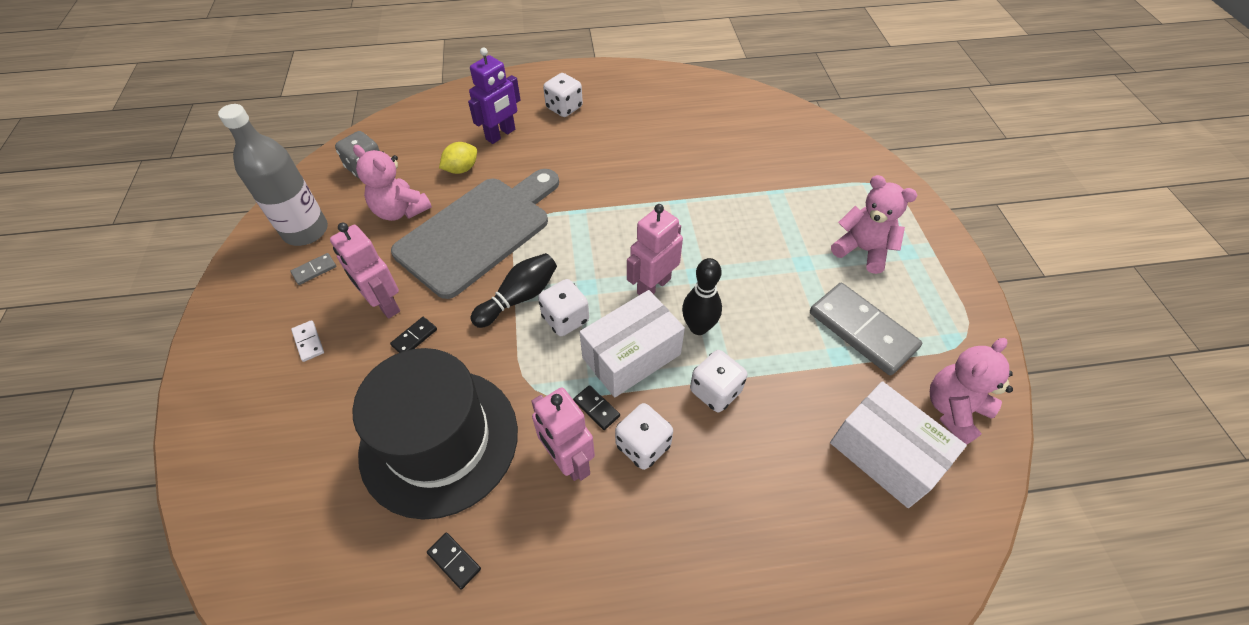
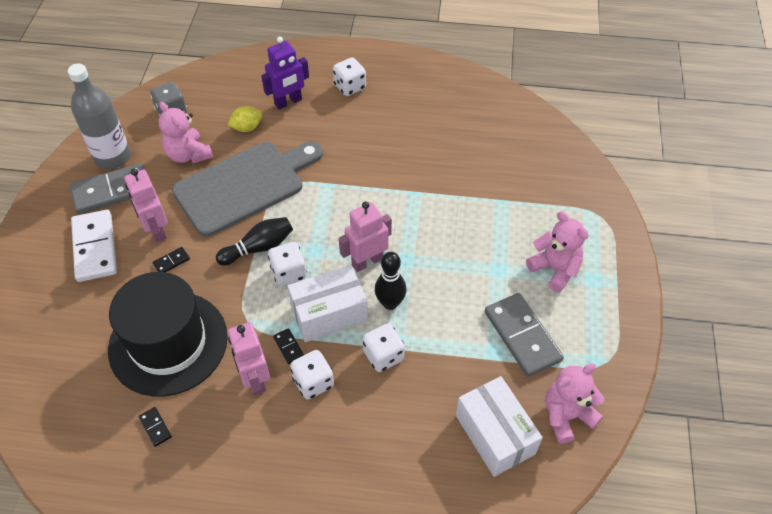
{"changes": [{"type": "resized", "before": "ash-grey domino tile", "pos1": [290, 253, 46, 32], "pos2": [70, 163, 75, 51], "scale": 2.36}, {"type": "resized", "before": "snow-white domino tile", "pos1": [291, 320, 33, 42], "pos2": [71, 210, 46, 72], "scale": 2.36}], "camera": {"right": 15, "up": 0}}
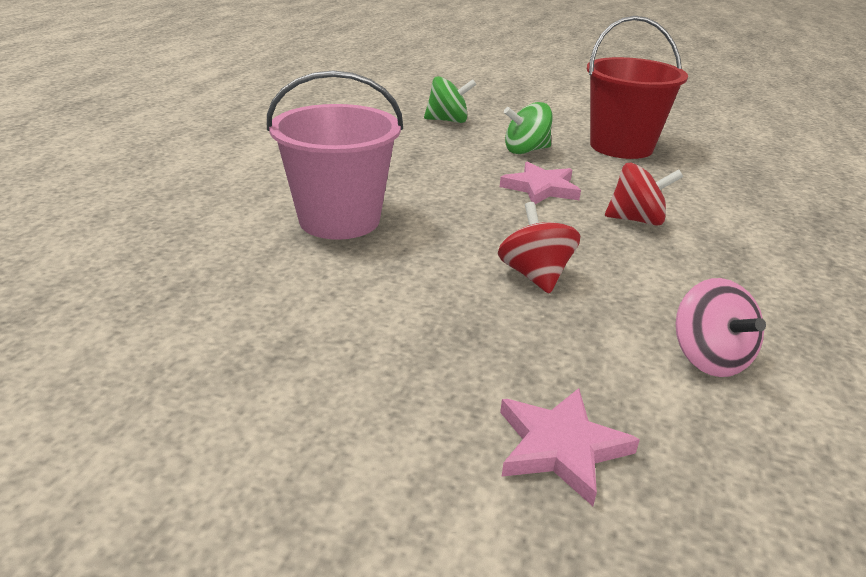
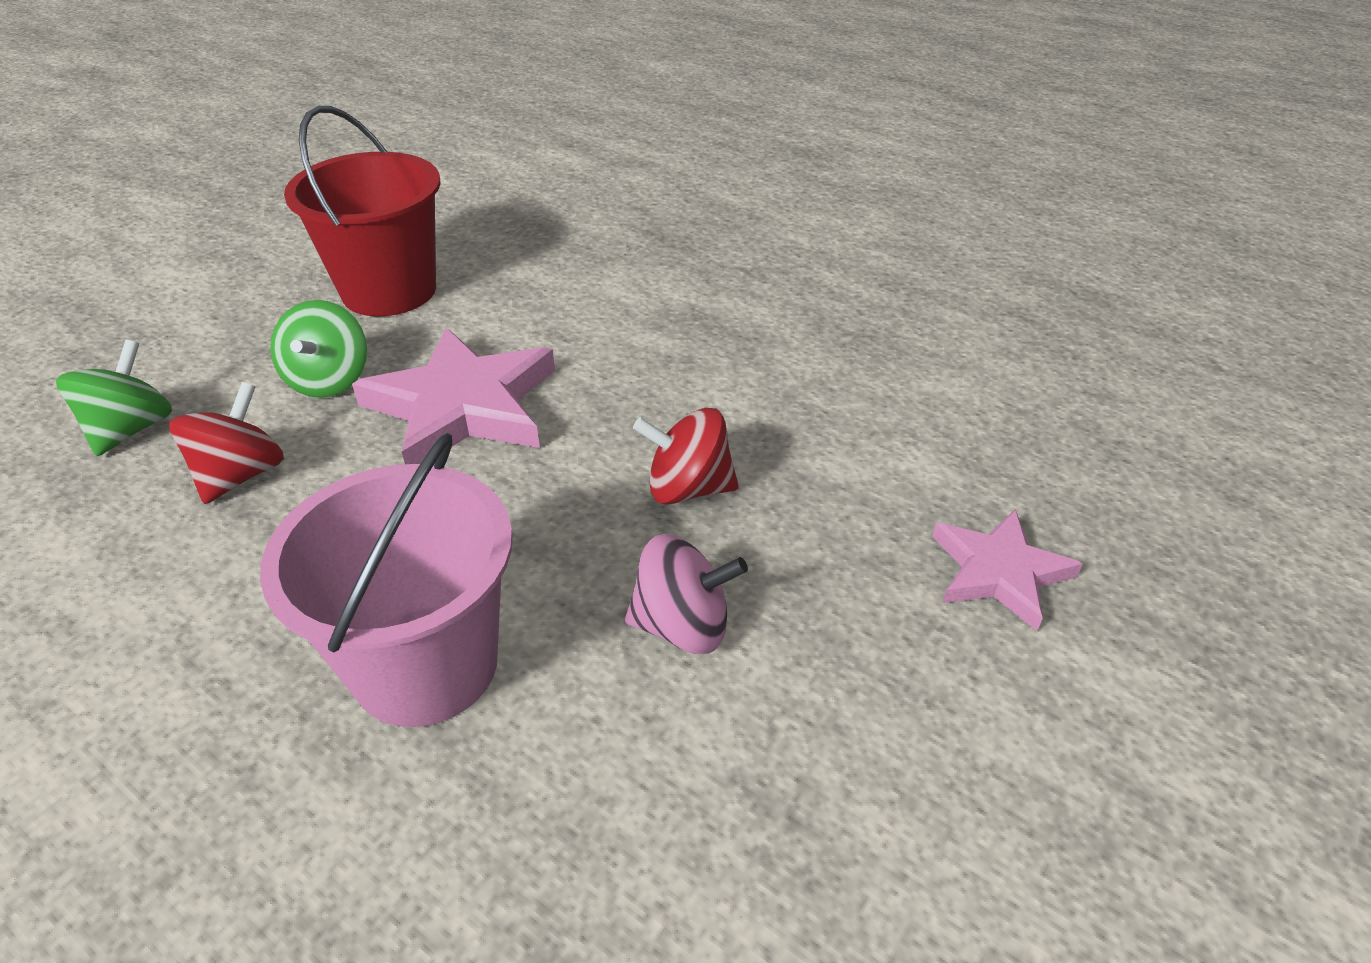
{"changes": [{"type": "moved", "before": "crimson spinning top", "pos1": [605, 163, 78, 63], "pos2": [169, 382, 115, 122]}, {"type": "resized", "before": "pink star shape", "pos1": [500, 162, 81, 42], "pos2": [352, 327, 203, 137], "scale": 1.66}, {"type": "moved", "before": "pink spinning top", "pos1": [676, 278, 90, 99], "pos2": [625, 534, 123, 120]}], "camera": {"right": -70, "up": 10}}
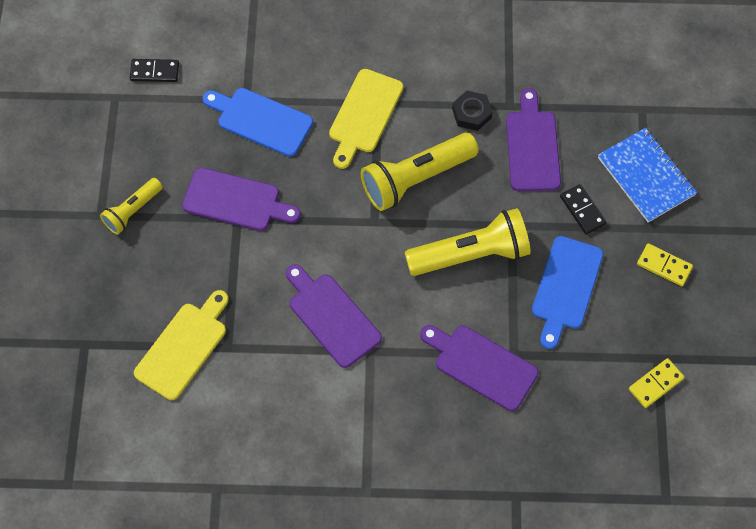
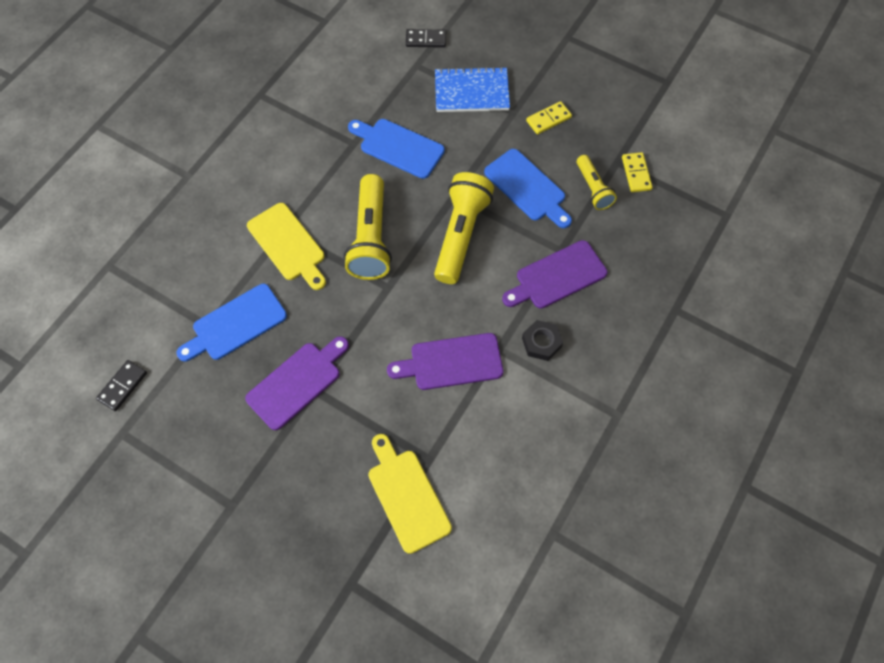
{"changes": [{"type": "recoloured", "before": "purple bread board", "after": "blue bread board", "pos1": [506, 88, 55, 103], "pos2": [348, 119, 97, 60]}, {"type": "moved", "before": "ebony domino tile", "pos1": [560, 184, 47, 51], "pos2": [406, 29, 40, 19]}, {"type": "moved", "before": "ebony nut", "pos1": [452, 91, 41, 40], "pos2": [522, 320, 41, 41]}, {"type": "moved", "before": "golden flashlight", "pos1": [100, 178, 63, 57], "pos2": [577, 155, 40, 55]}], "camera": {"right": -60, "up": 0}}
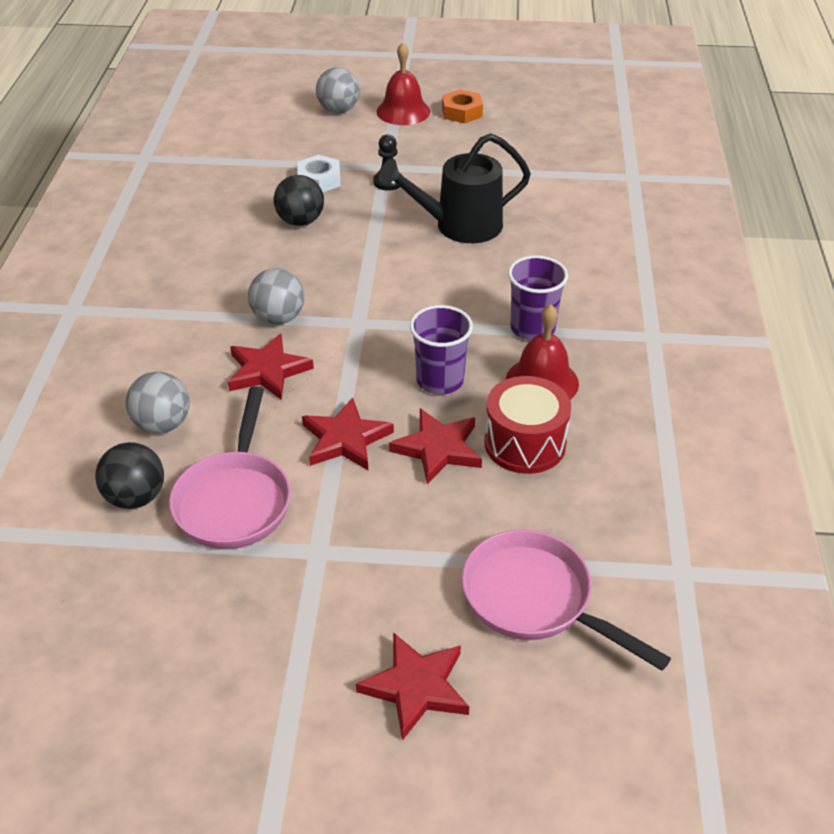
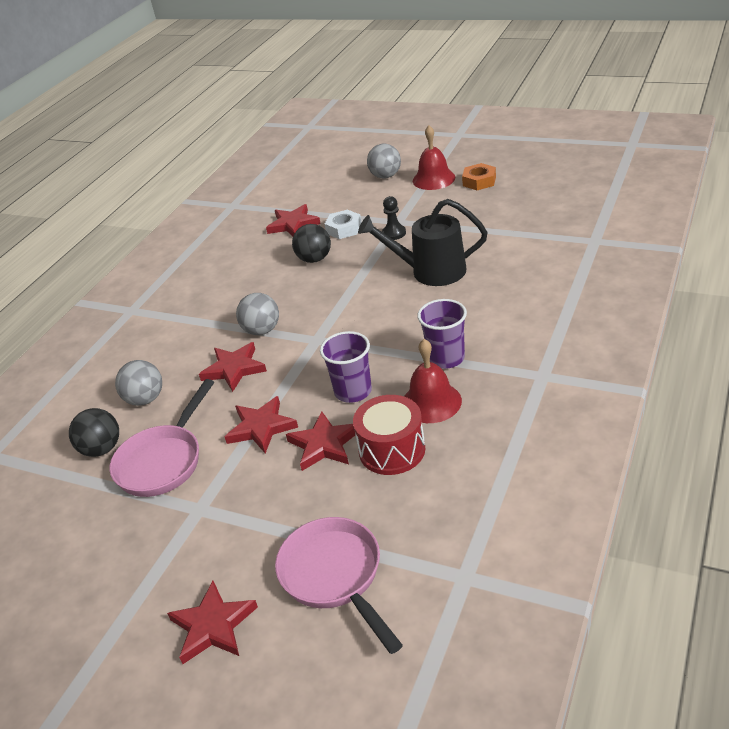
{"changes": [{"type": "added", "after": "crimson star shape", "pos2": [266, 204, 55, 32]}], "camera": {"right": 25, "up": -5}}
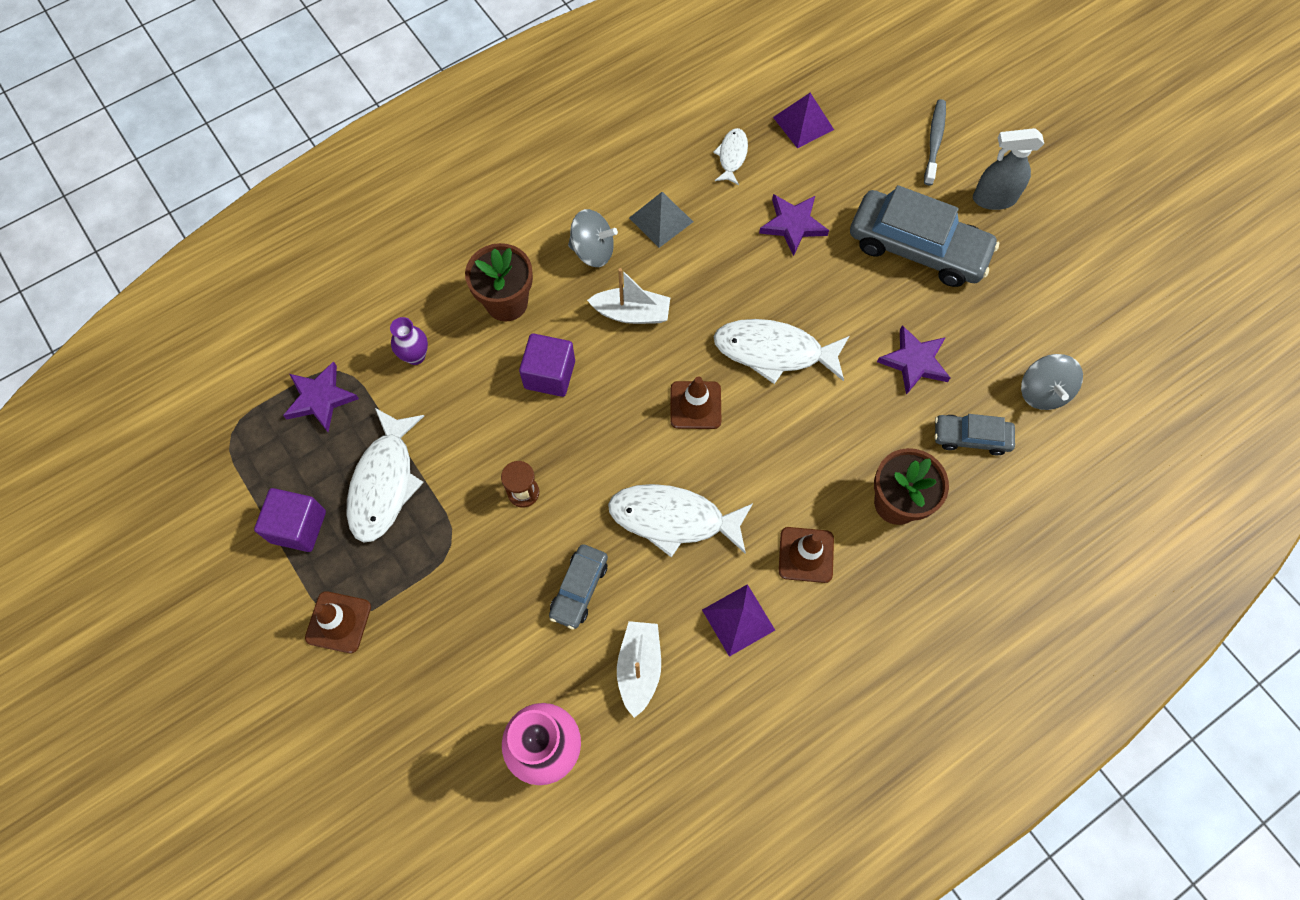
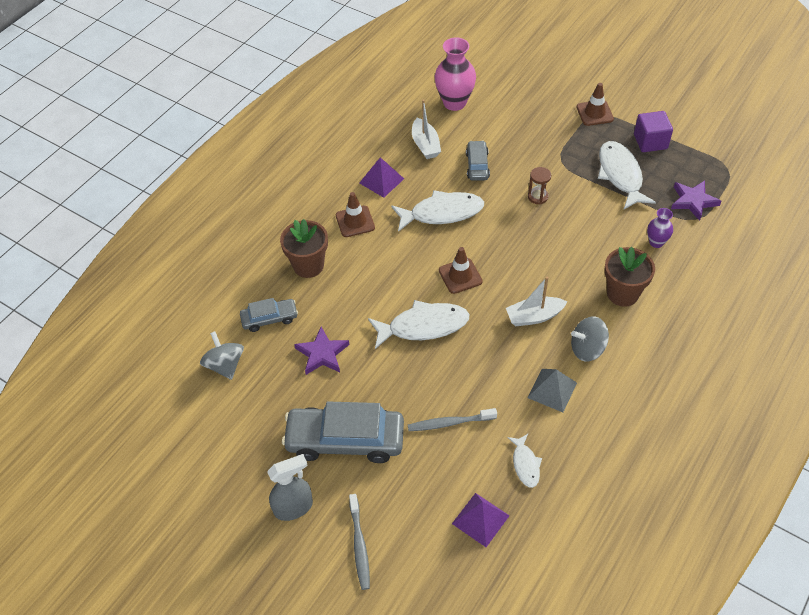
{"changes": [{"type": "replaced", "before": "purple star shape", "after": "ash-grey toothbrush", "pos1": [759, 194, 70, 62], "pos2": [408, 408, 89, 23]}, {"type": "removed", "before": "purple cube", "pos1": [519, 333, 56, 64]}], "camera": {"right": 160, "up": -15}}
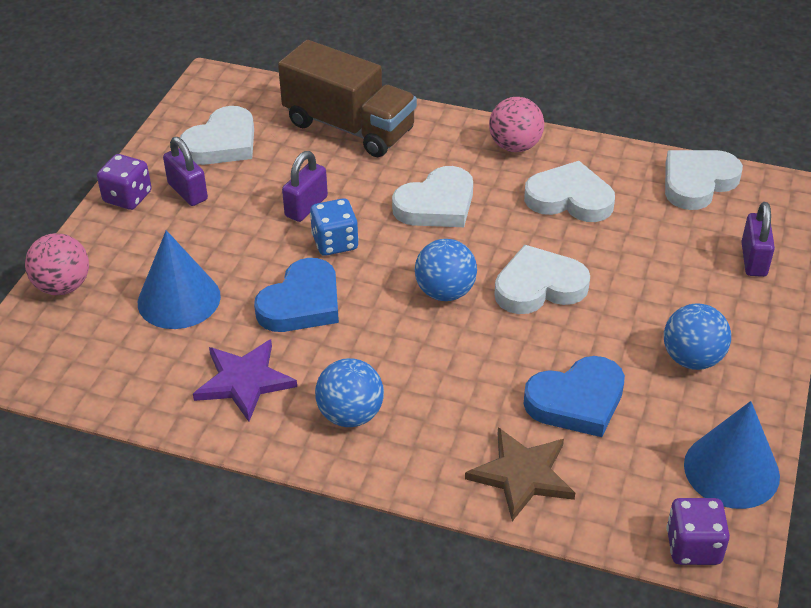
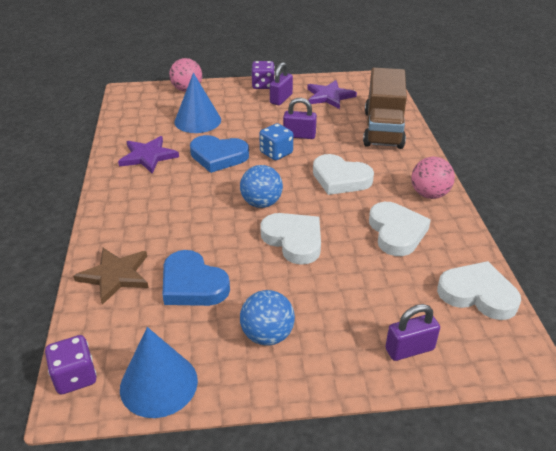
{"changes": [{"type": "replaced", "before": "snow-white heart shape", "after": "purple star shape", "pos1": [180, 106, 74, 59], "pos2": [307, 80, 50, 29]}, {"type": "removed", "before": "blue play ball", "pos1": [315, 358, 69, 69]}], "camera": {"right": 65, "up": -5}}
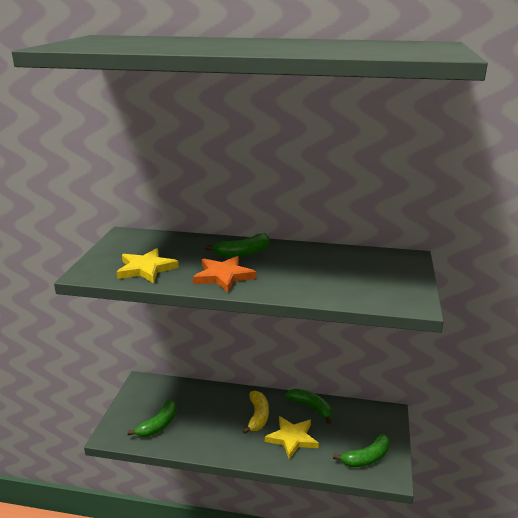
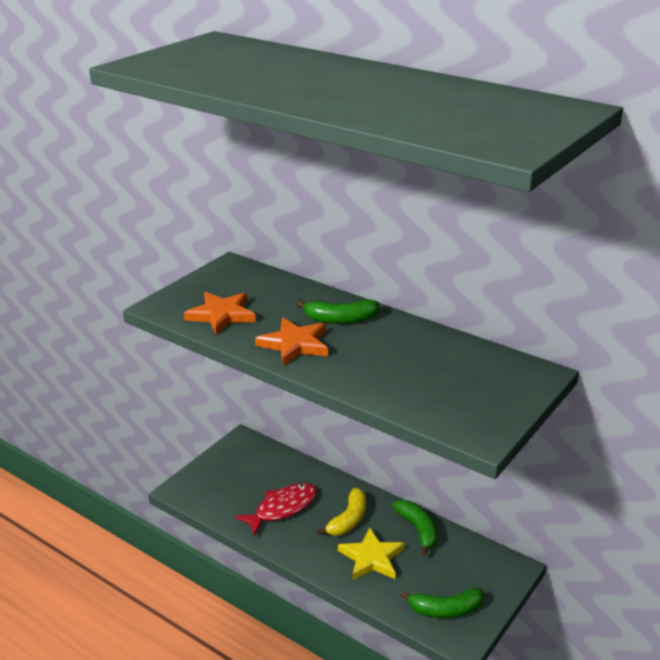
{"changes": [{"type": "recoloured", "before": "golden star shape", "after": "bright orange star shape", "pos1": [117, 248, 62, 35], "pos2": [184, 292, 72, 43]}, {"type": "added", "after": "crimson fish figure", "pos2": [235, 483, 82, 53]}, {"type": "removed", "before": "green banana fruit", "pos1": [127, 399, 50, 38]}], "camera": {"right": 25, "up": 5}}
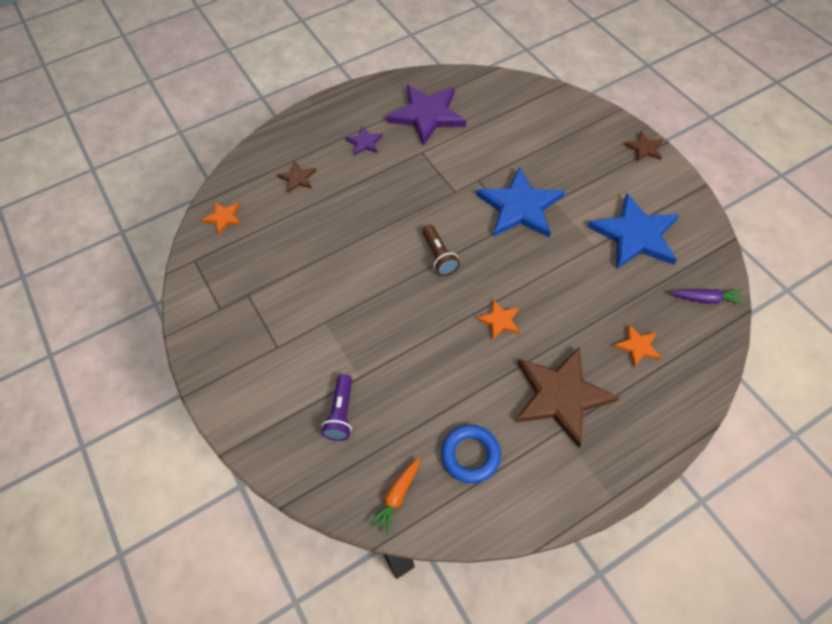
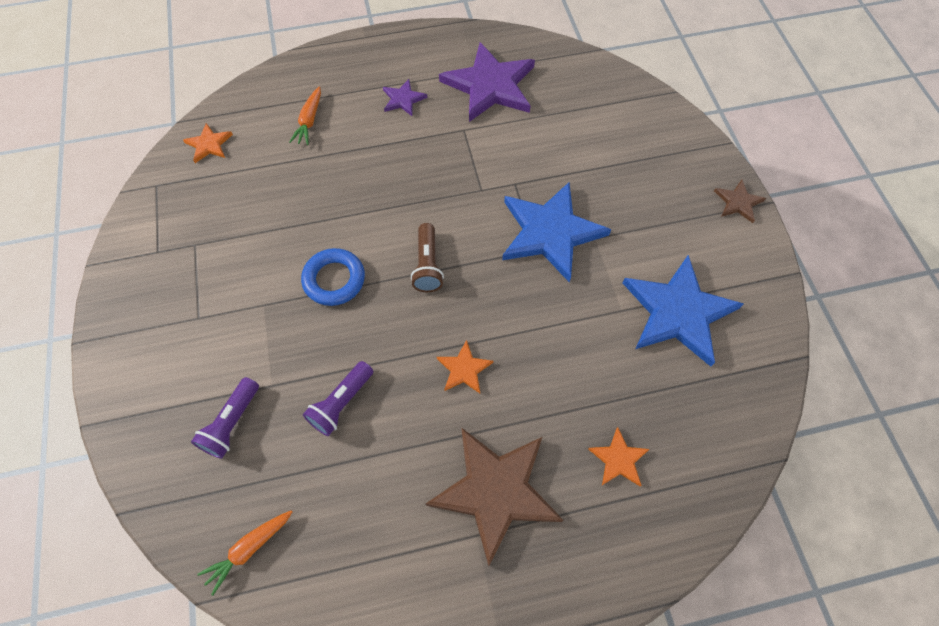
{"changes": [{"type": "replaced", "before": "dark brown star shape", "after": "bright orange carrot", "pos1": [277, 162, 39, 31], "pos2": [289, 87, 32, 58]}, {"type": "moved", "before": "blue ring", "pos1": [441, 425, 60, 58], "pos2": [301, 248, 64, 58]}, {"type": "added", "after": "purple flashlight", "pos2": [303, 361, 70, 75]}, {"type": "removed", "before": "purple carrot", "pos1": [670, 289, 76, 16]}], "camera": {"right": 15, "up": 5}}
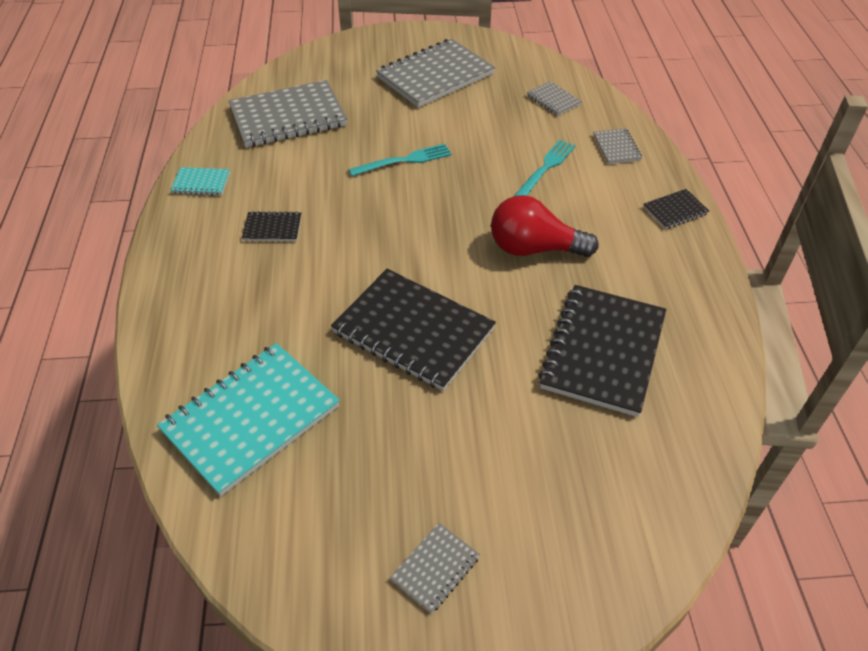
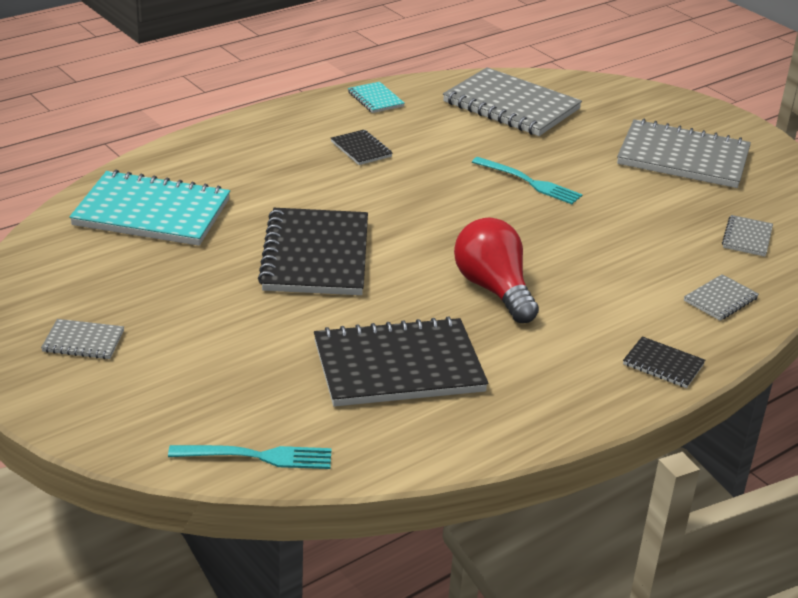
{"changes": [{"type": "moved", "before": "aqua fork", "pos1": [513, 140, 63, 57], "pos2": [168, 445, 163, 24]}], "camera": {"right": 55, "up": -15}}
